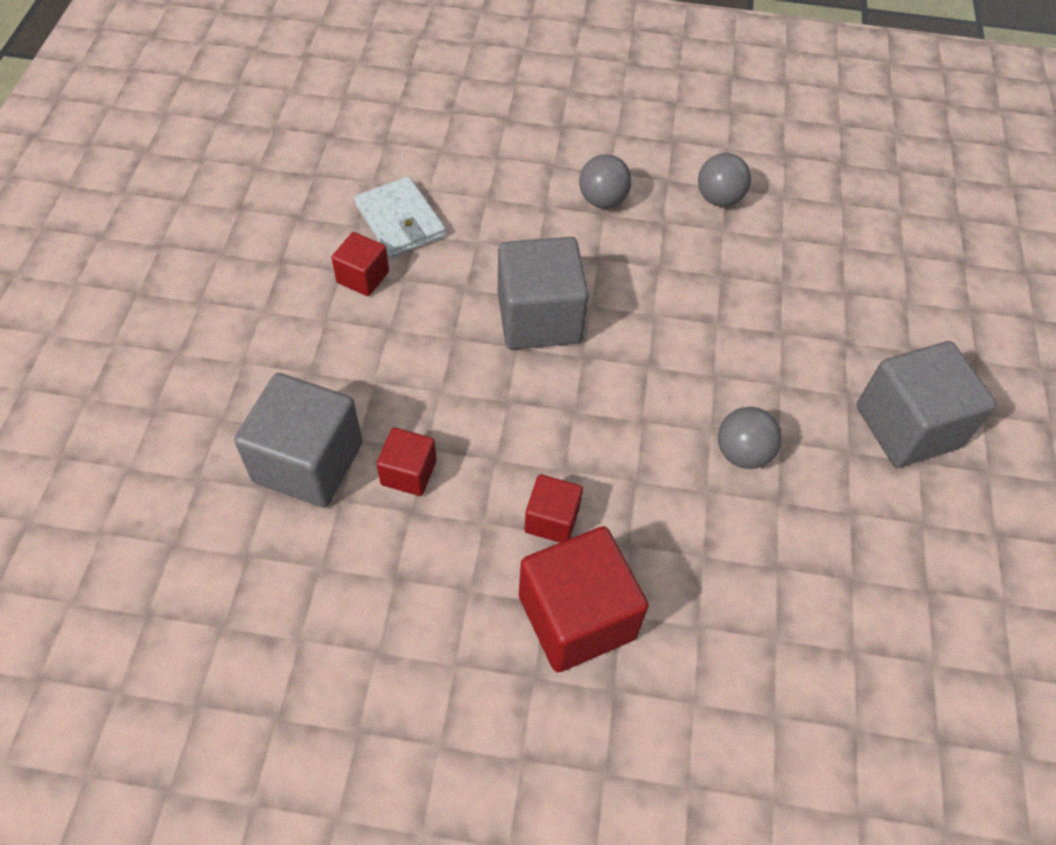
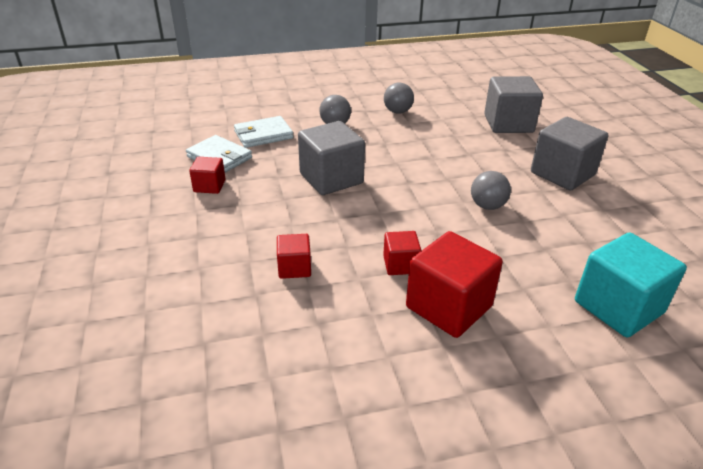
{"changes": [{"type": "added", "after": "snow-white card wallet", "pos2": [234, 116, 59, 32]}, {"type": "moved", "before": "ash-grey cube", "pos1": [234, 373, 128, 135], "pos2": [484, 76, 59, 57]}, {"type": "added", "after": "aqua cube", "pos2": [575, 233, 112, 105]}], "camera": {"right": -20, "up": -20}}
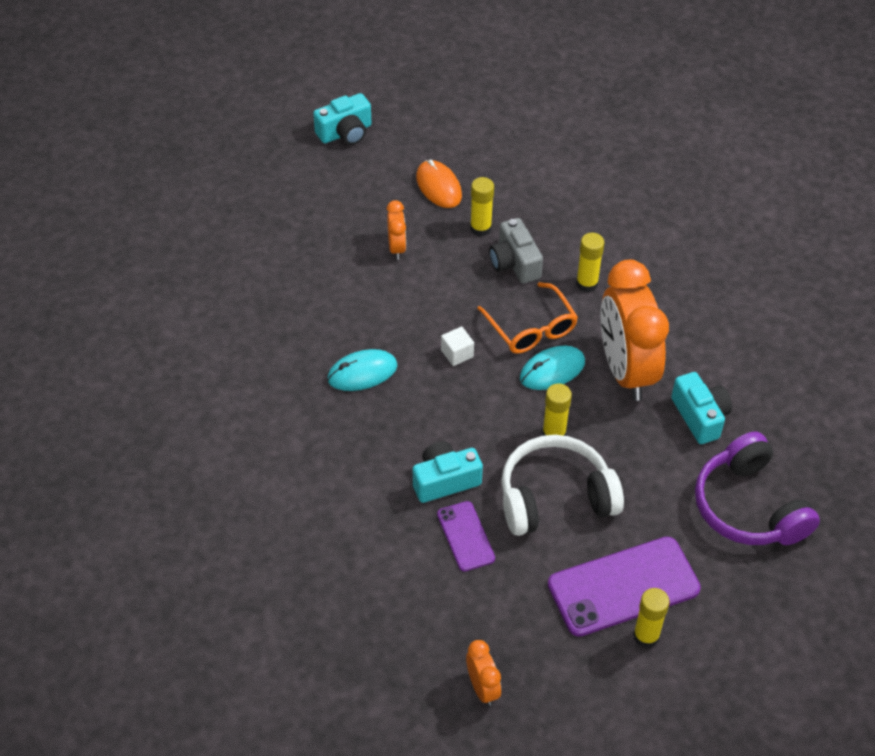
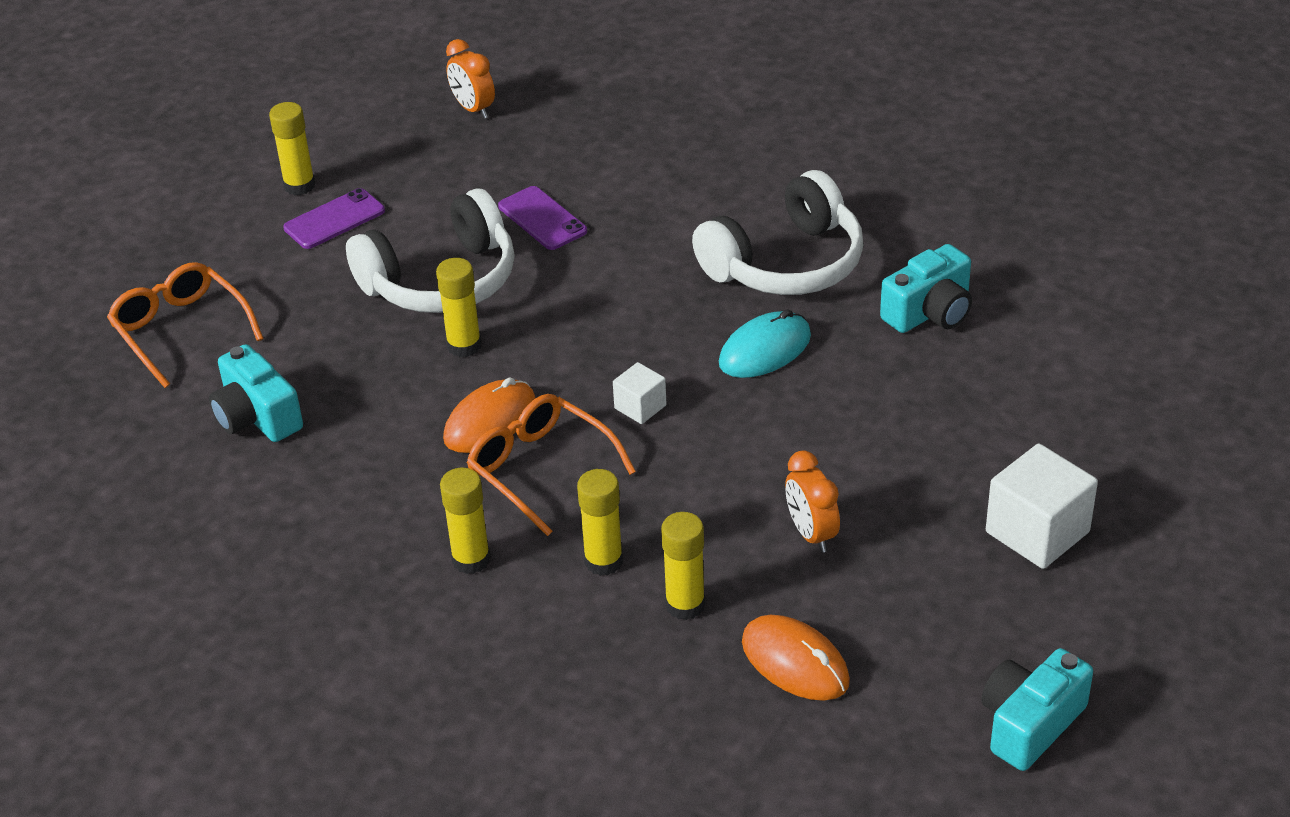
{"changes": [{"type": "replaced", "before": "purple headset", "after": "bright orange spectacles", "pos1": [695, 431, 125, 114], "pos2": [107, 262, 157, 126]}, {"type": "resized", "before": "purple phone", "pos1": [548, 537, 153, 100], "pos2": [283, 188, 102, 61], "scale": 0.54}, {"type": "recoloured", "before": "aqua mouse", "after": "bright orange mouse", "pos1": [520, 346, 65, 44], "pos2": [443, 377, 92, 76]}, {"type": "replaced", "before": "ash-grey photo camera", "after": "golden stick of glue", "pos1": [489, 218, 54, 65], "pos2": [577, 469, 46, 107]}, {"type": "added", "after": "snow-white headset", "pos2": [692, 170, 172, 125]}, {"type": "moved", "before": "aqua photo camera", "pos1": [413, 441, 70, 62], "pos2": [880, 244, 92, 89]}, {"type": "added", "after": "snow-white cube", "pos2": [986, 444, 112, 125]}, {"type": "removed", "before": "bright orange clock", "pos1": [601, 259, 68, 142]}], "camera": {"right": 165, "up": -10}}
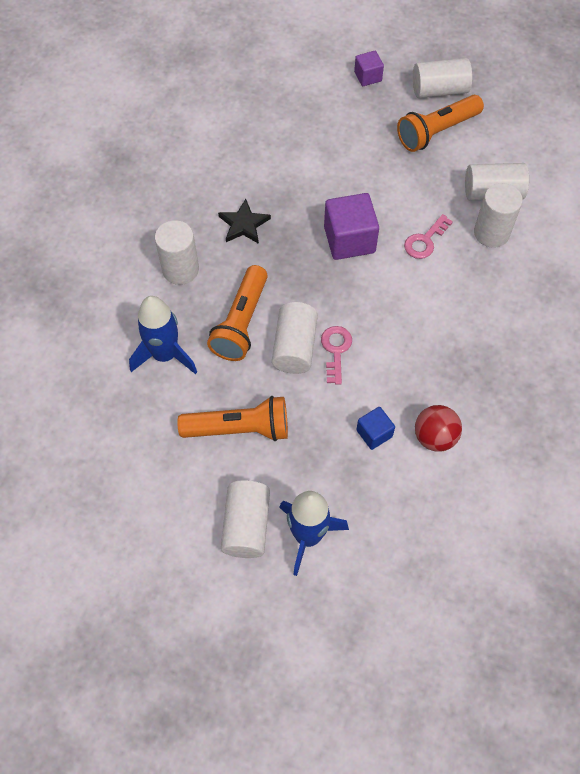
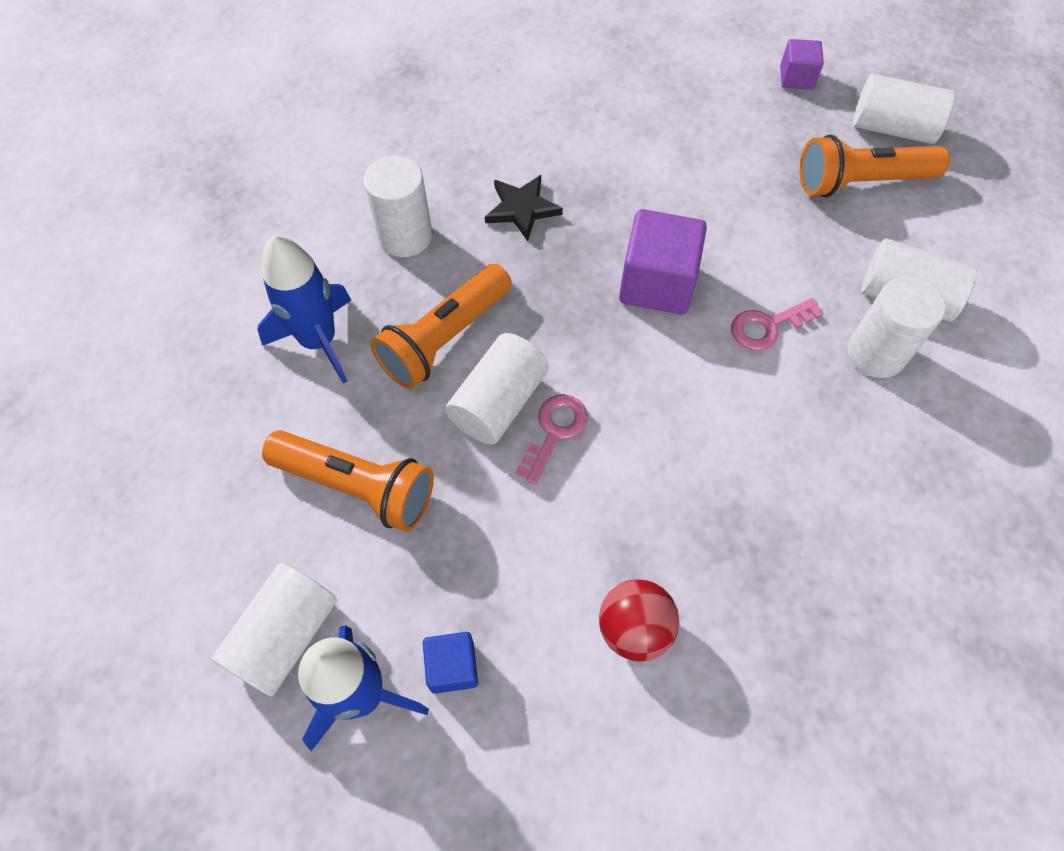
{"changes": [{"type": "moved", "before": "blue cube", "pos1": [356, 407, 39, 43], "pos2": [423, 632, 55, 62]}], "camera": {"right": 25, "up": 0}}
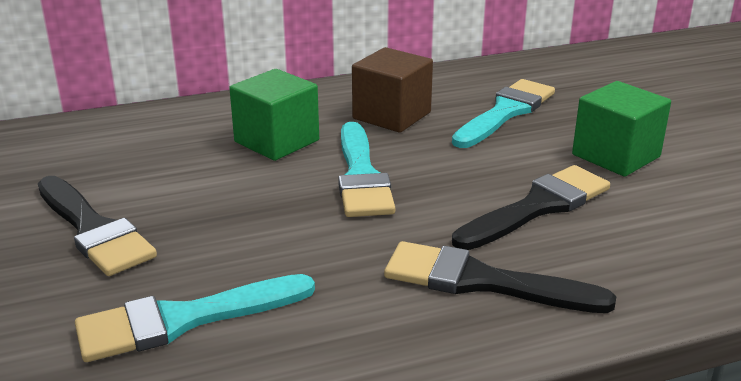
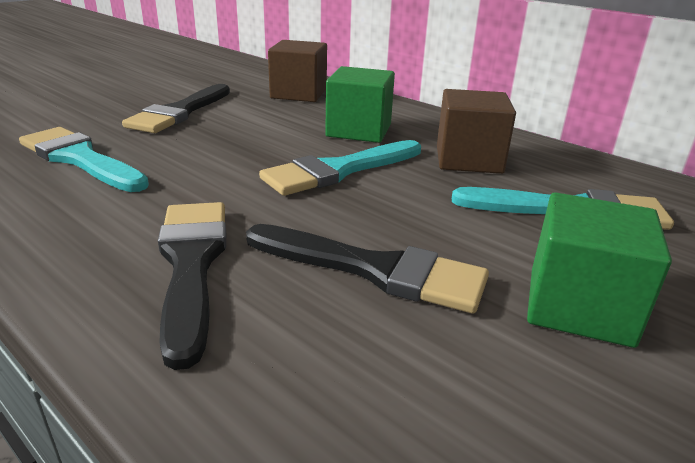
{"changes": [{"type": "added", "after": "dark brown cube", "pos2": [268, 40, 59, 62]}], "camera": {"right": 60, "up": 0}}
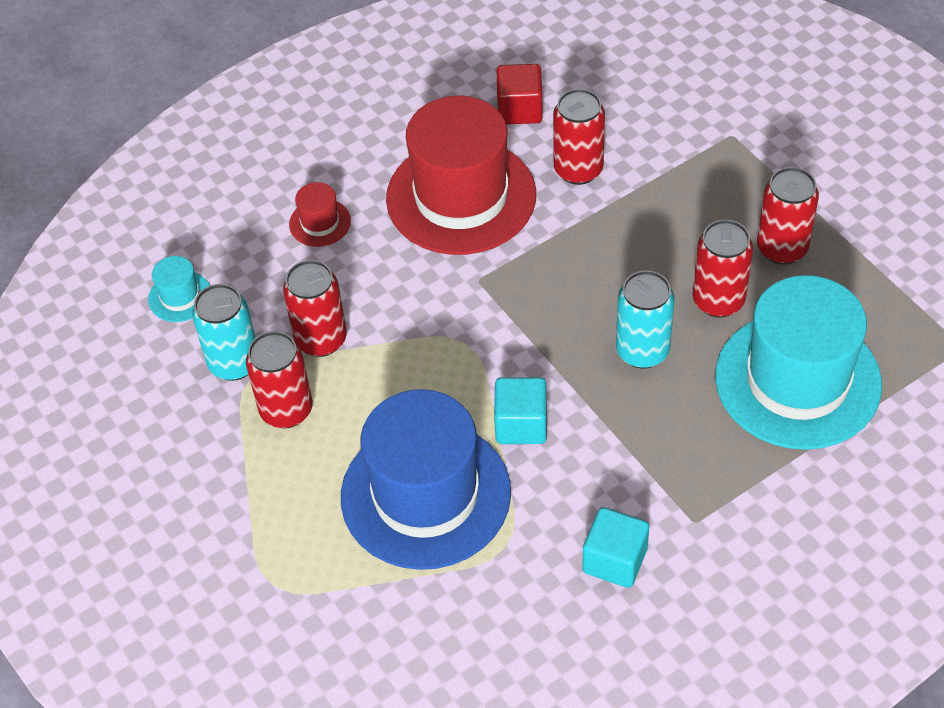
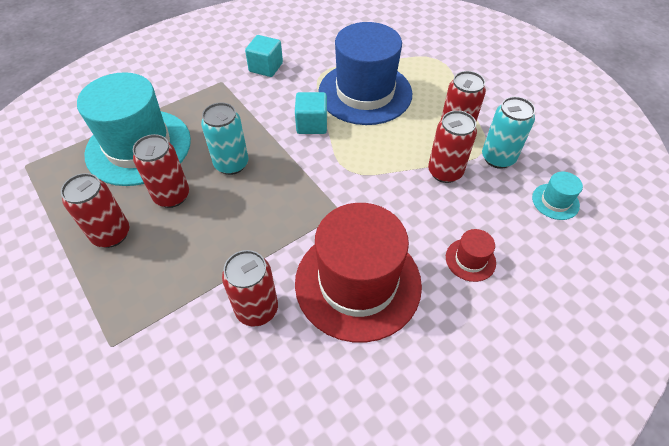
{"changes": [{"type": "removed", "before": "crimson cube", "pos1": [497, 64, 46, 60]}], "camera": {"right": 175, "up": 0}}
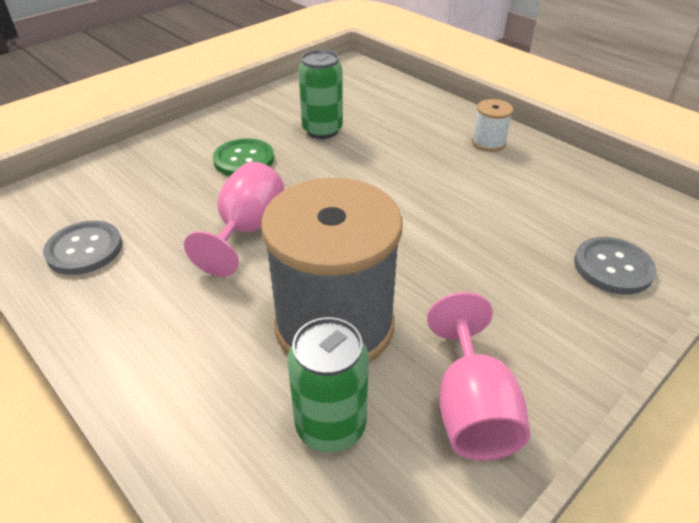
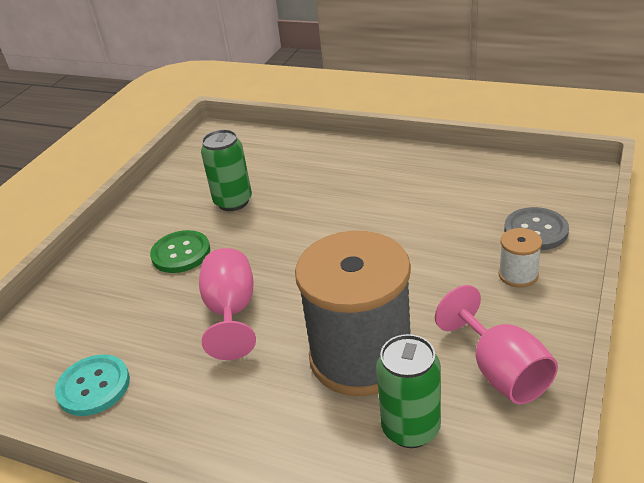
{"changes": [{"type": "recoloured", "before": "ash-grey shirt button", "after": "aqua shirt button", "pos1": [43, 221, 79, 54], "pos2": [55, 354, 75, 62]}, {"type": "moved", "before": "snow-white reel of thread", "pos1": [472, 99, 41, 53], "pos2": [499, 228, 43, 60]}], "camera": {"right": -20, "up": -5}}
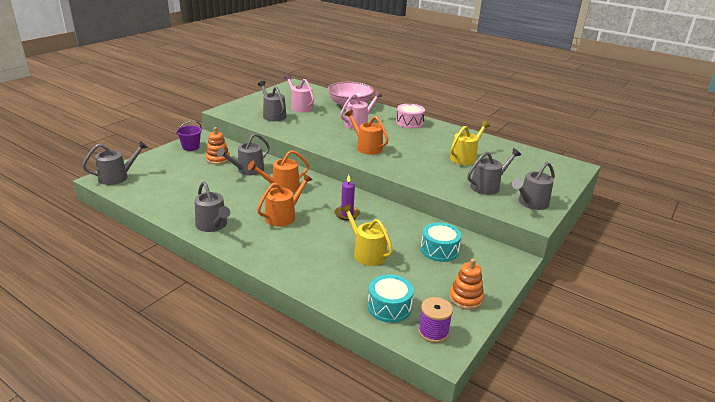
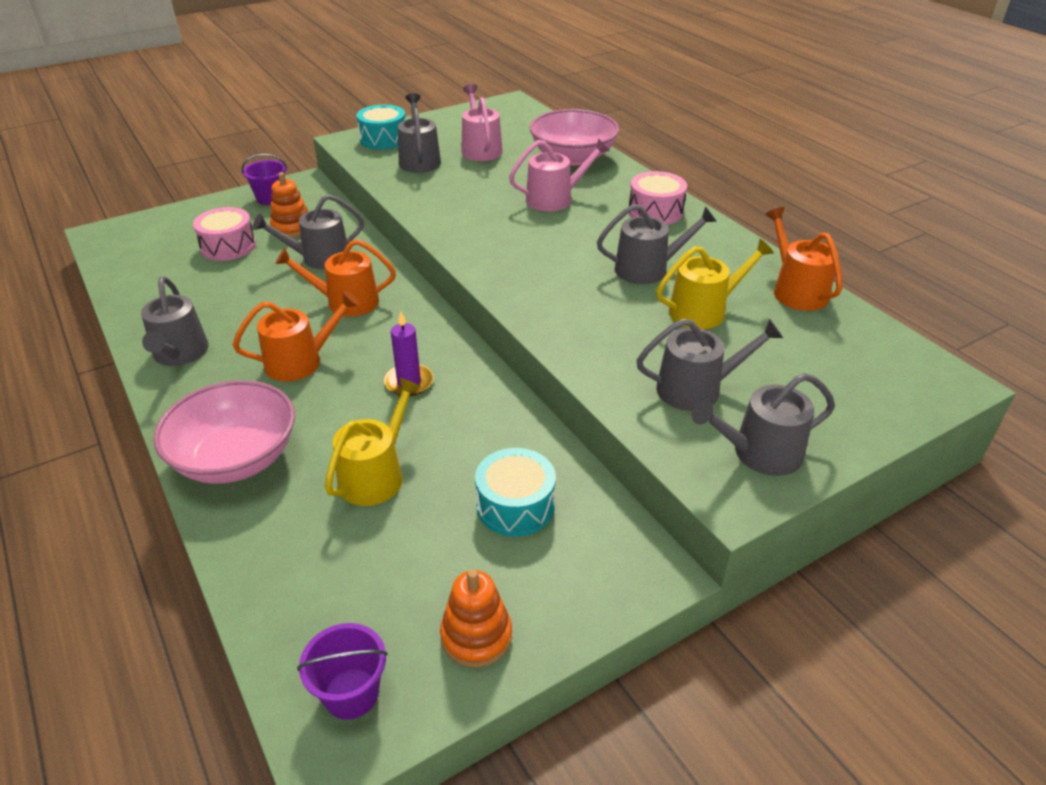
{"changes": [{"type": "added", "after": "pink bowl", "pos2": [153, 380, 142, 104]}, {"type": "added", "after": "pink snare drum", "pos2": [193, 207, 63, 54]}, {"type": "replaced", "before": "purple reel of thread", "after": "purple sand bucket", "pos1": [418, 297, 35, 46], "pos2": [297, 623, 91, 97]}, {"type": "turned", "before": "golden sprinkling can", "pos1": [341, 204, 52, 62], "pos2": [325, 377, 95, 129], "turn": 45}, {"type": "moved", "before": "aqua snare drum", "pos1": [368, 274, 46, 49], "pos2": [357, 105, 48, 45]}, {"type": "moved", "before": "ash-grey sprinkling can", "pos1": [82, 141, 66, 44], "pos2": [597, 204, 120, 80]}, {"type": "moved", "before": "bright orange sprinkling can", "pos1": [345, 110, 43, 45], "pos2": [765, 207, 77, 104]}], "camera": {"right": 25, "up": 10}}
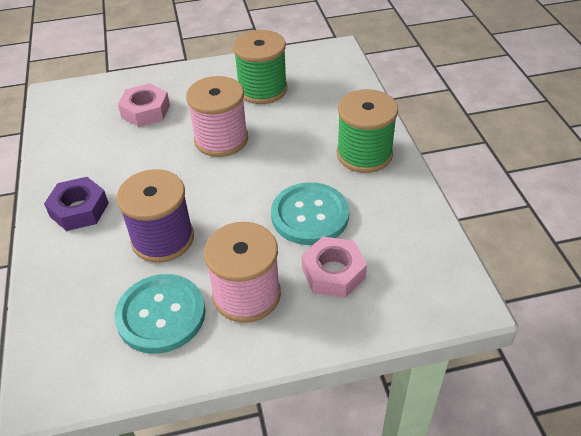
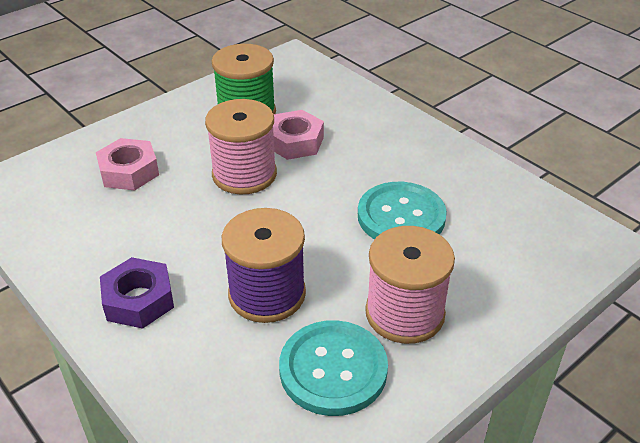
{"changes": [{"type": "moved", "before": "pink nut", "pos1": [302, 237, 65, 61], "pos2": [273, 110, 51, 50]}, {"type": "removed", "before": "green reel of thread", "pos1": [337, 89, 61, 84]}], "camera": {"right": -30, "up": -5}}
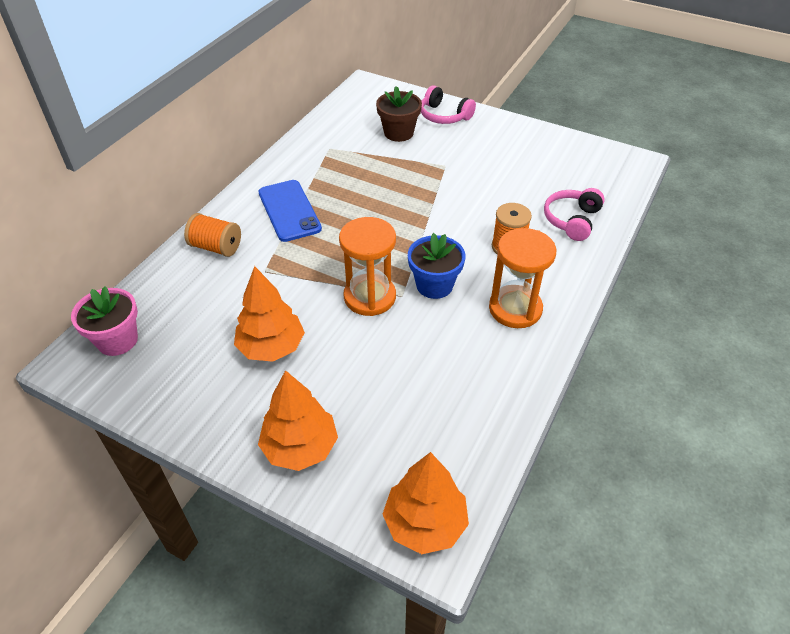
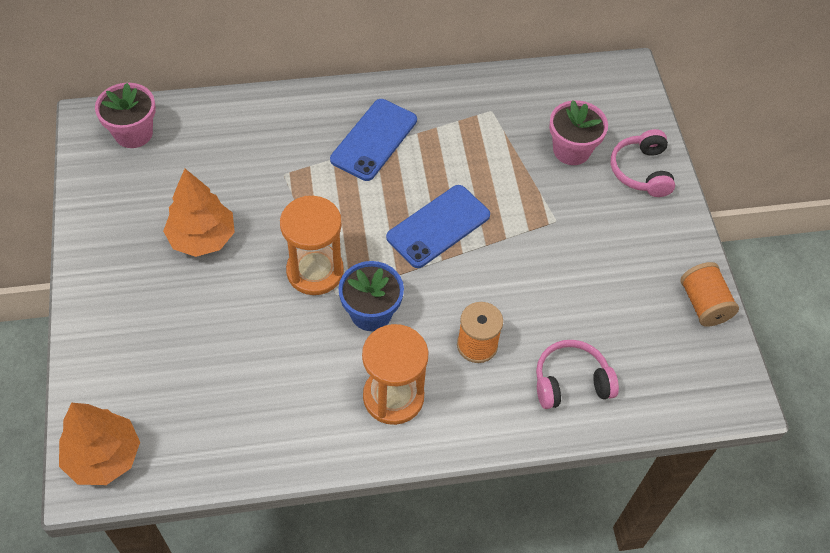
{"changes": [{"type": "added", "after": "blue phone", "pos2": [386, 185, 104, 83]}, {"type": "recoloured", "before": "dark brown plant pot", "after": "pink plant pot", "pos1": [376, 86, 46, 56], "pos2": [549, 100, 59, 65]}, {"type": "moved", "before": "bright orange reel of thread", "pos1": [184, 213, 57, 44], "pos2": [681, 262, 58, 65]}, {"type": "removed", "before": "bright orange tree", "pos1": [258, 370, 80, 101]}], "camera": {"right": 50, "up": 10}}
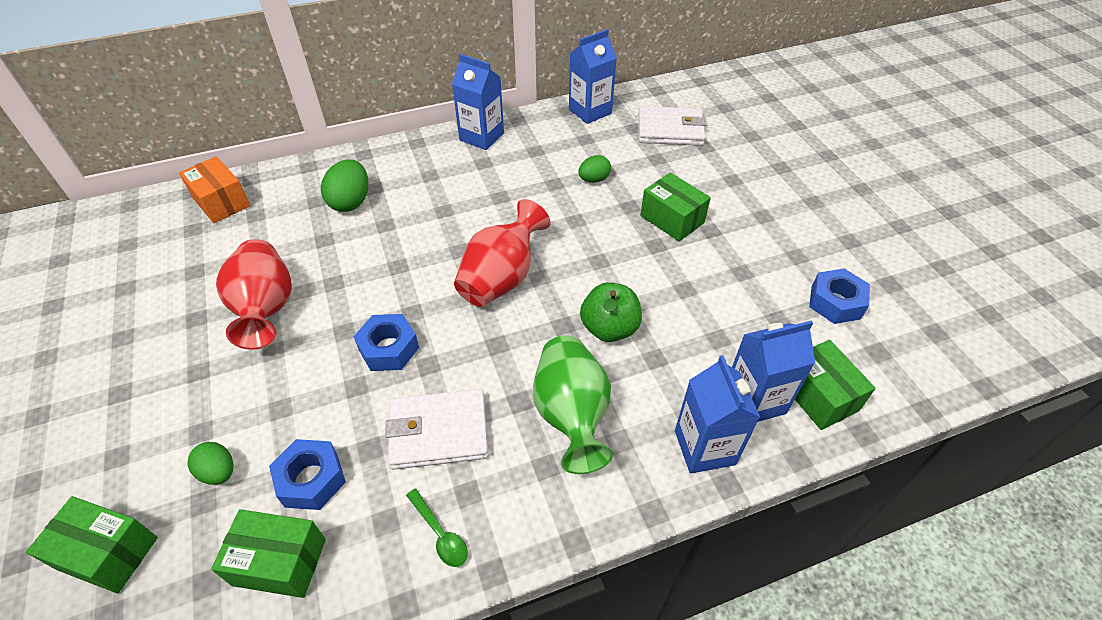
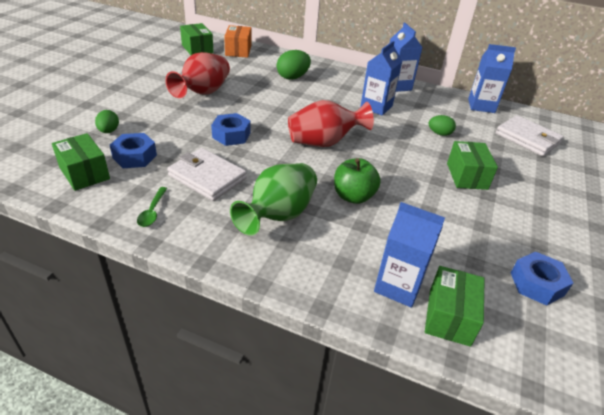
{"changes": [{"type": "moved", "before": "green box", "pos1": [26, 496, 132, 97], "pos2": [180, 23, 34, 32]}, {"type": "moved", "before": "blue milk carton", "pos1": [675, 355, 85, 119], "pos2": [360, 41, 42, 75]}], "camera": {"right": 40, "up": -10}}
